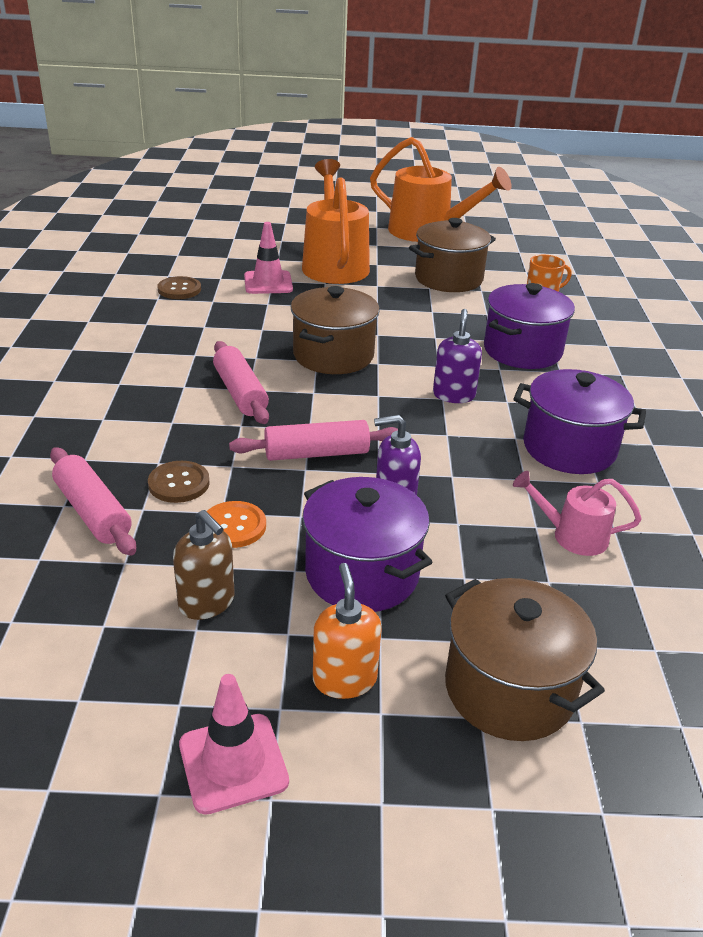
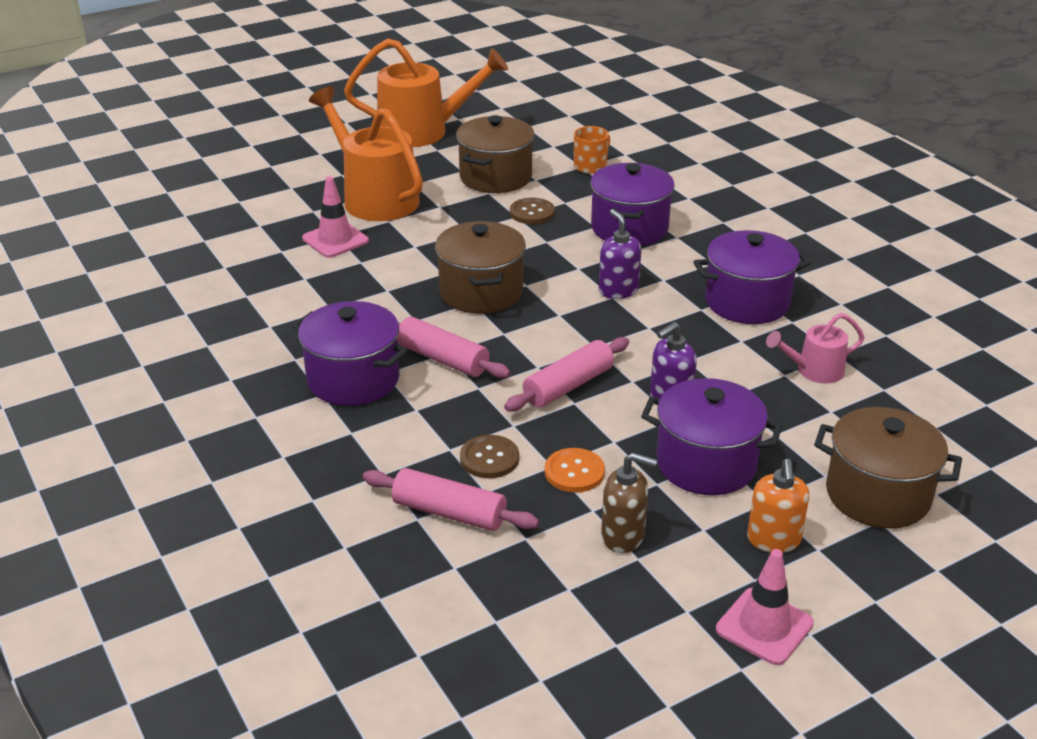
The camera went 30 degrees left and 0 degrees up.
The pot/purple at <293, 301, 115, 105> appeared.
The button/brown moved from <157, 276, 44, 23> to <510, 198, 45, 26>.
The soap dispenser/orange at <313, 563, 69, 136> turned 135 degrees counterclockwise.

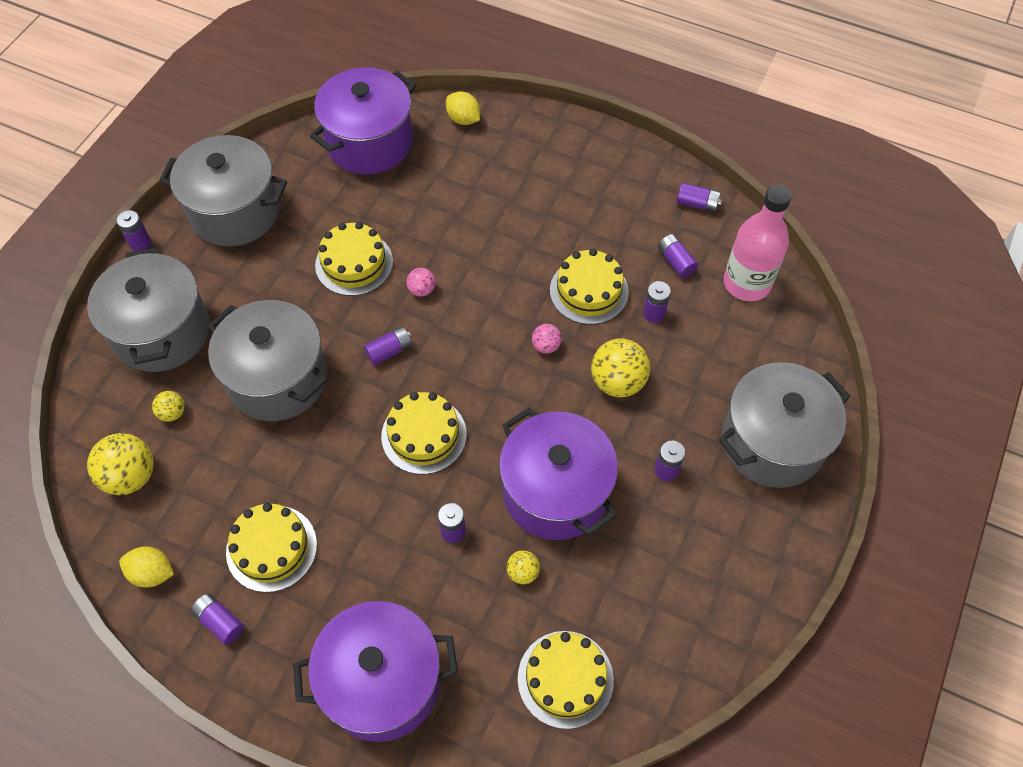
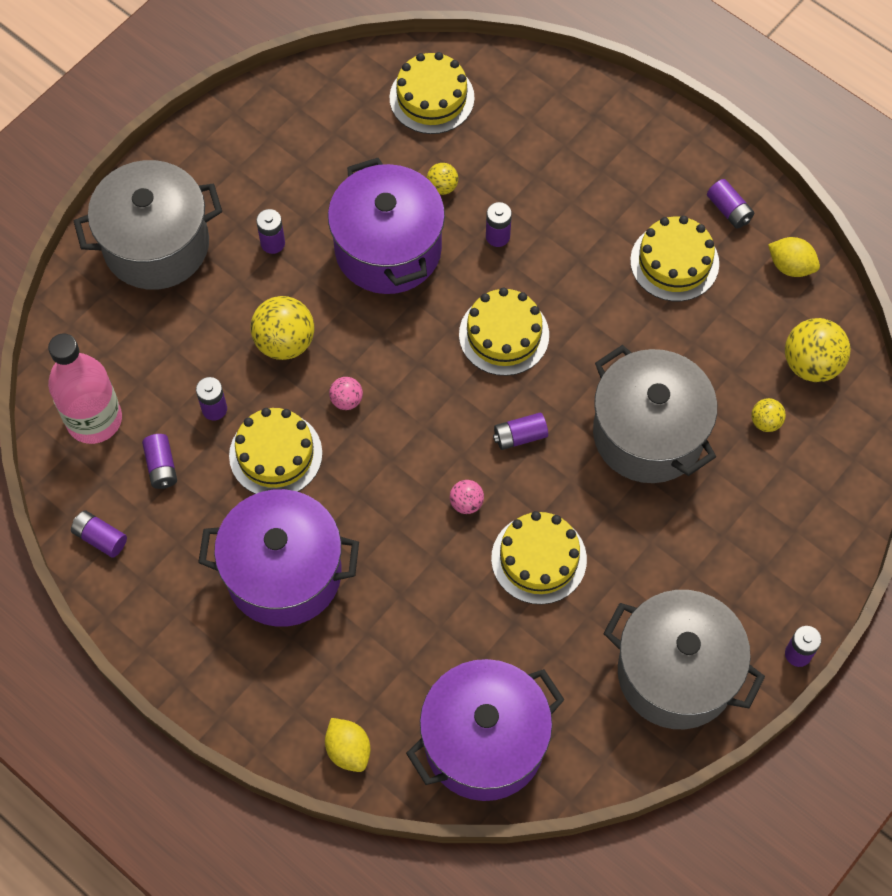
The camera went 165 degrees left and 5 degrees up.
The pot/grey at <87, 248, 123, 124> disappeared.
The pot/purple moved from <293, 601, 165, 141> to <198, 489, 161, 138>.

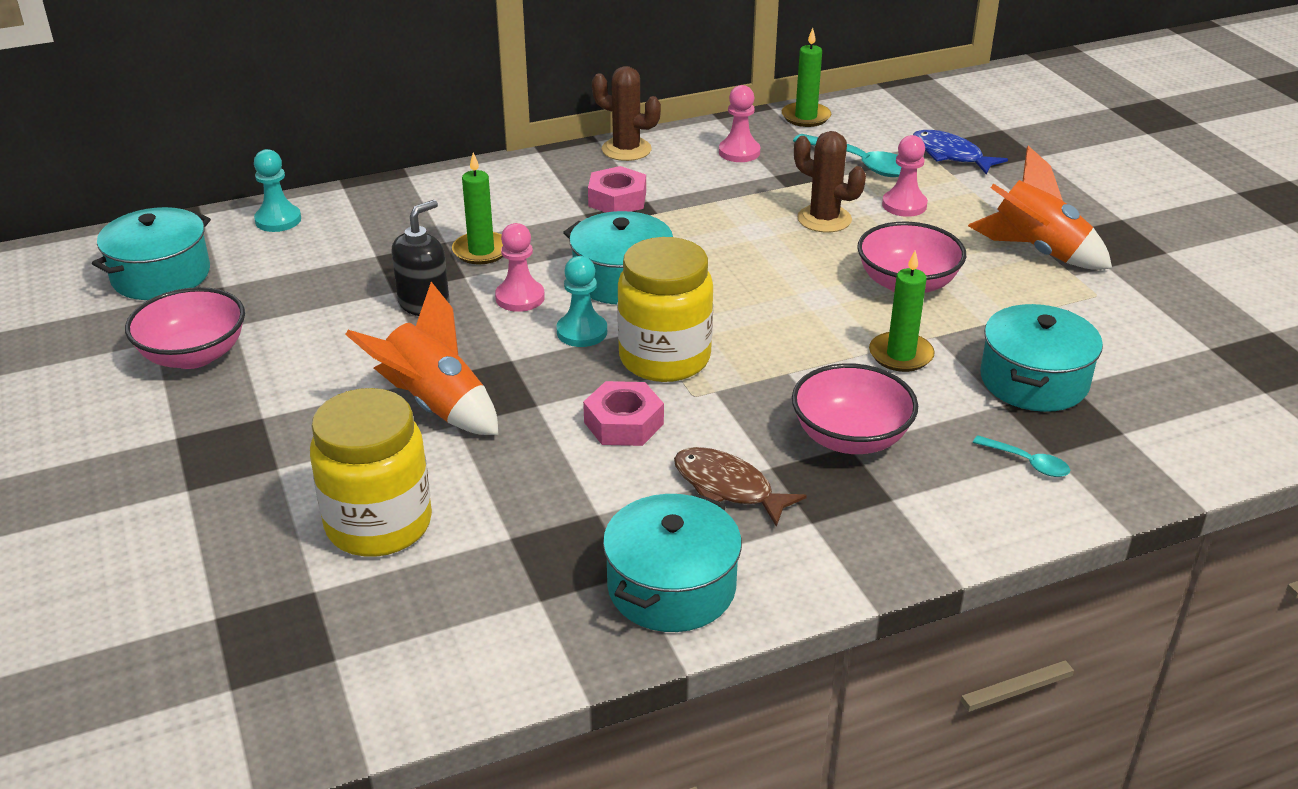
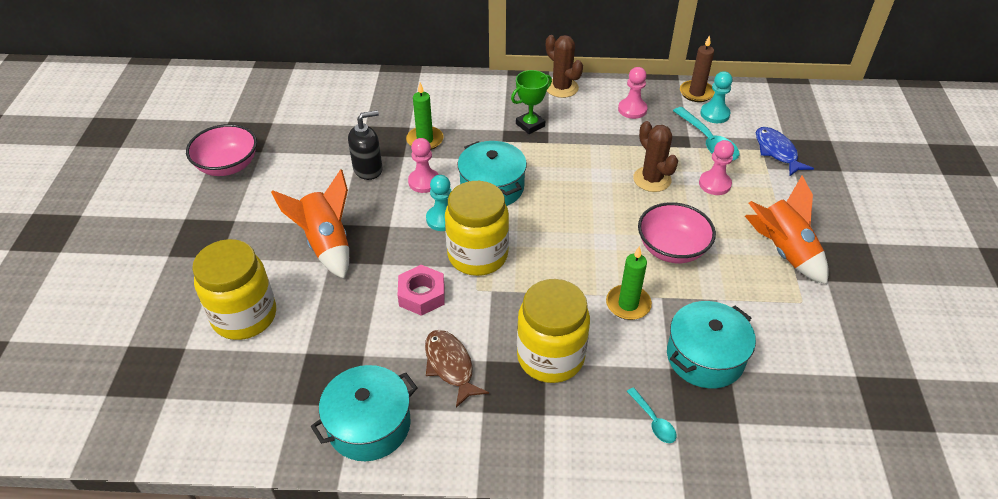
The camera went 25 degrees right and 10 degrees up.
The pot/turquoise at <92, 207, 119, 93> disappeared.
The pawn/turquoise moved from <254, 149, 47, 83> to <700, 71, 32, 52>.
The nut/pink at <588, 166, 58, 47> was replaced by the trophy/green at <511, 70, 41, 64>.
The bowl/pink at <792, 363, 126, 91> was replaced by the jar/yellow at <517, 279, 73, 104>.
The candle/green at <782, 28, 49, 99> became the candle/brown at <680, 35, 35, 67>.

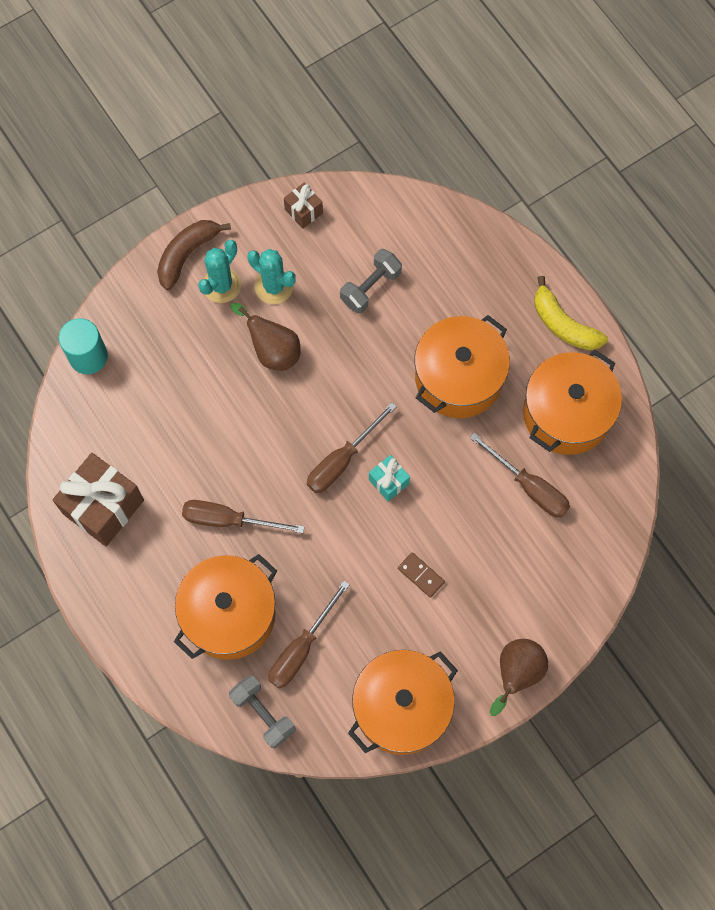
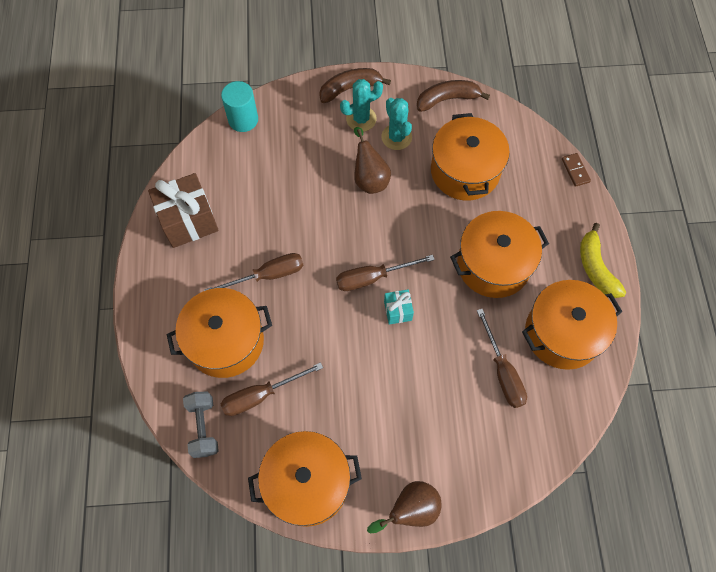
The camera went 30 degrees right and 5 degrees down.
The domino/brown moved from <398, 552, 47, 46> to <562, 153, 29, 34>.
The gift/brown at <284, 183, 39, 46> was replaced by the banana/brown at <417, 80, 73, 32>.
The dumbbell/grey at <340, 249, 62, 64> was replaced by the pot/orange at <431, 113, 79, 88>.
The screwdriver/brown at <182, 500, 123, 33> turned 120 degrees clockwise.

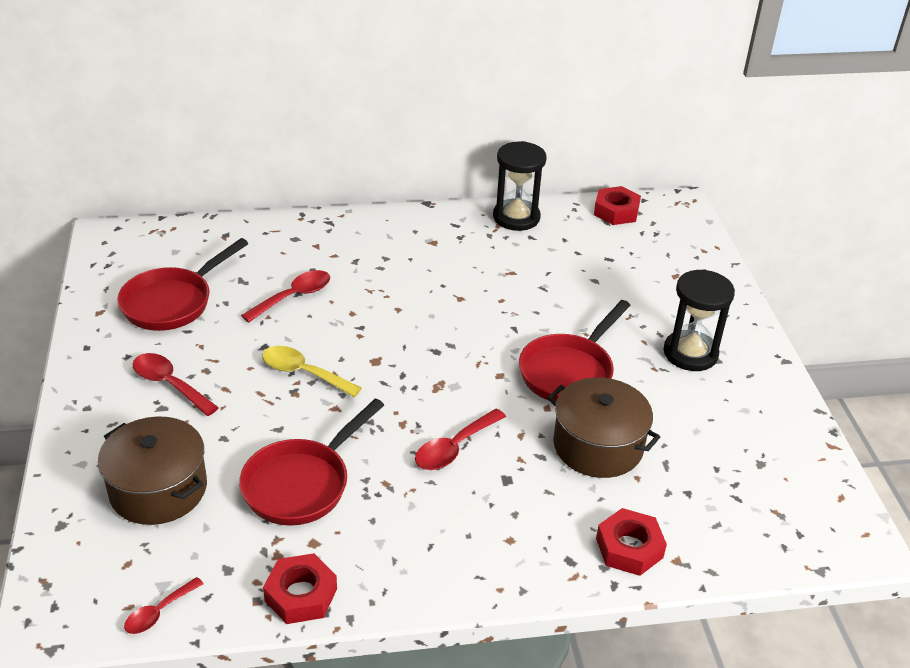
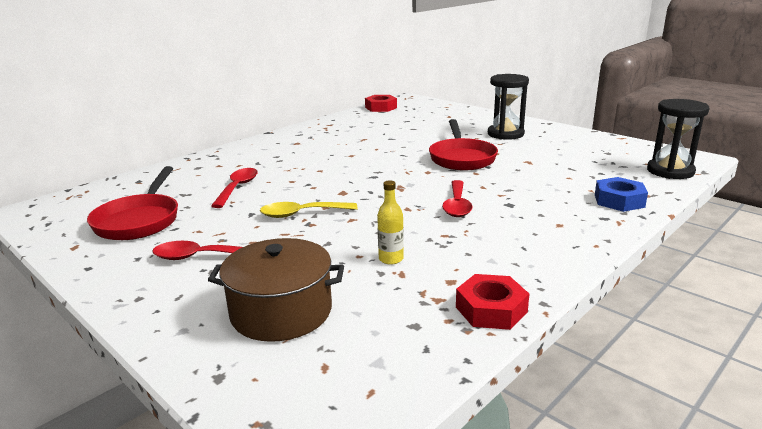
The camera went 35 degrees left and 15 degrees down.
The spoon/red at <124, 577, 80, 57> disappeared.
The pot/brown at <548, 377, 112, 101> disappeared.
The hourglass/black moved from <493, 141, 54, 90> to <647, 99, 63, 80>.
The pan/red at <239, 398, 145, 128> was replaced by the bottle/yellow at <377, 180, 27, 85>.
The nut/red at <596, 508, 71, 68> became the nut/blue at <595, 177, 53, 35>.

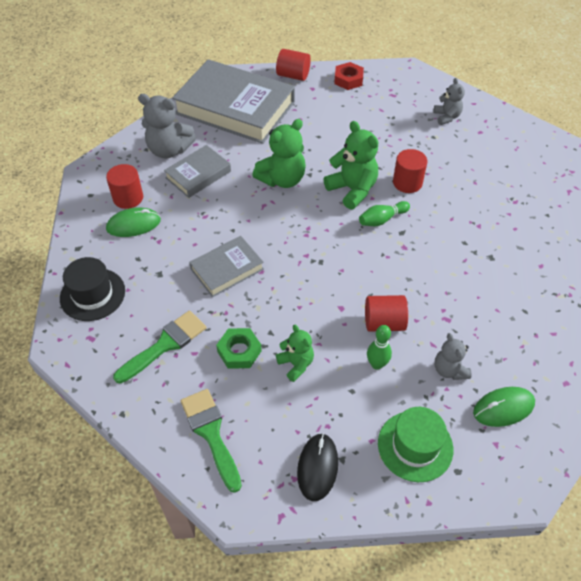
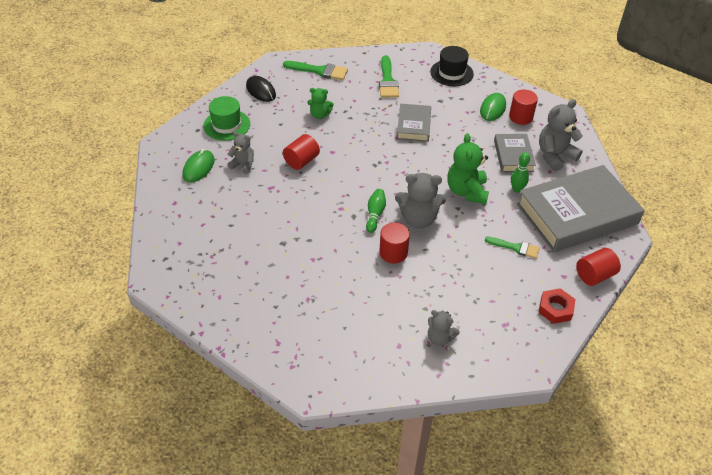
The camera went 130 degrees right and 5 degrees down.
The nut/green at <216, 328, 46, 41> disappeared.
The brush/green at <485, 237, 55, 22> appeared.
The bowling pin/green moved from <367, 325, 25, 45> to <511, 152, 19, 41>.
The teddy bear/green at <324, 121, 54, 89> became the teddy bear/grey at <395, 173, 51, 55>.

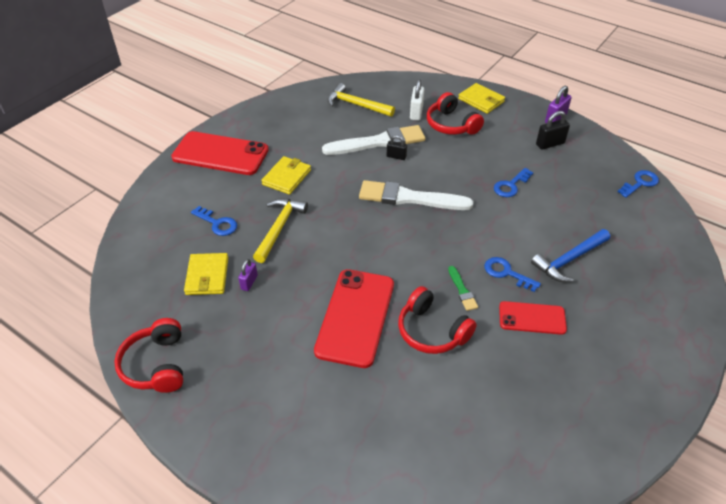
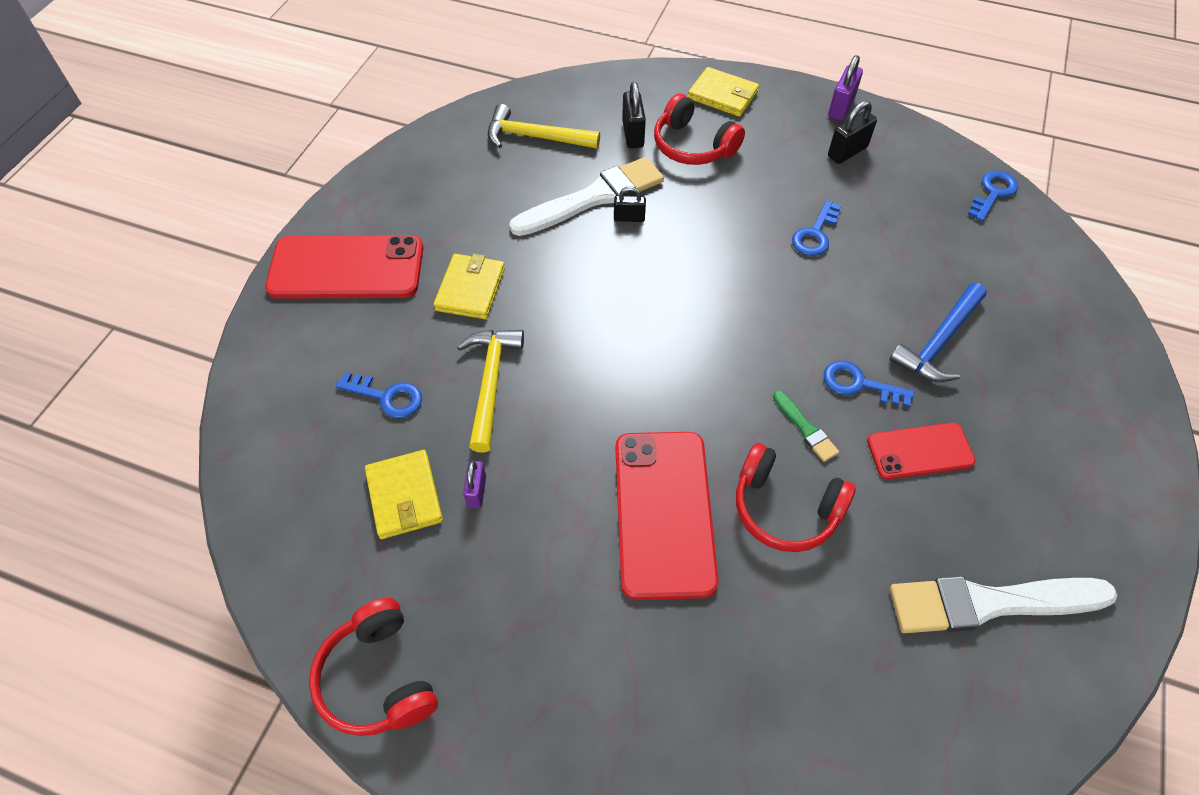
The camera went 15 degrees left and 10 degrees up.
The brush/white moved from <359, 180, 114, 30> to <890, 576, 228, 57>.
The padlock/white at <410, 79, 14, 42> became the padlock/black at <622, 81, 24, 67>.

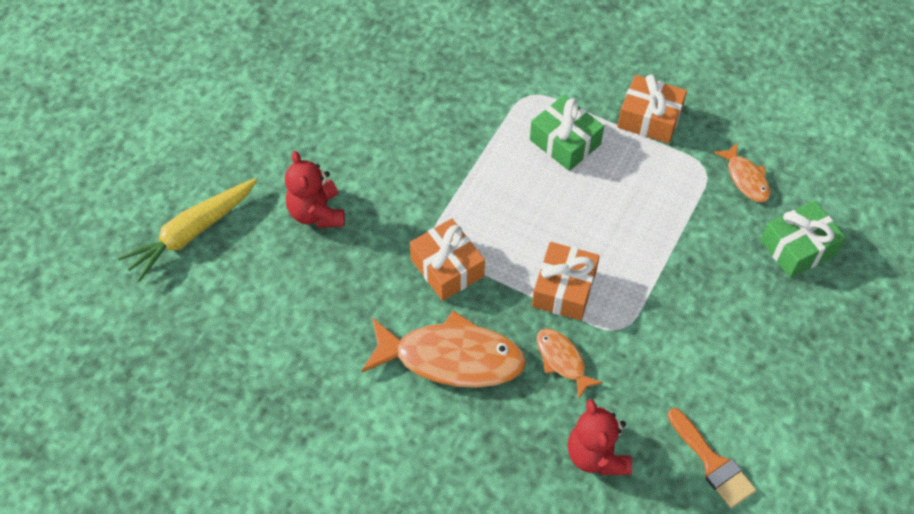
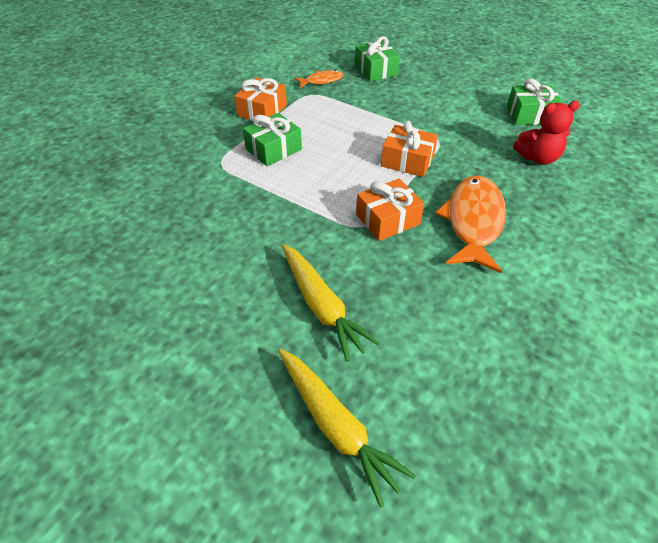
The camera went 85 degrees left and 10 degrees down.
The fish/orange at <536, 328, 67, 71> disappeared.
The teddy bear/red at <285, 151, 60, 77> was replaced by the carrot/yellow at <282, 244, 98, 118>.
The brush/orange at <667, 408, 89, 100> was replaced by the gift/green at <507, 78, 56, 47>.

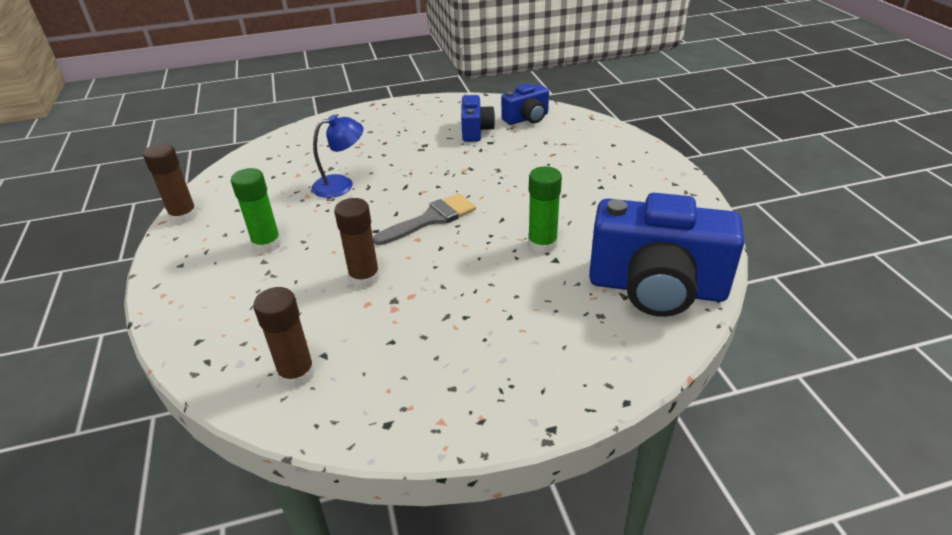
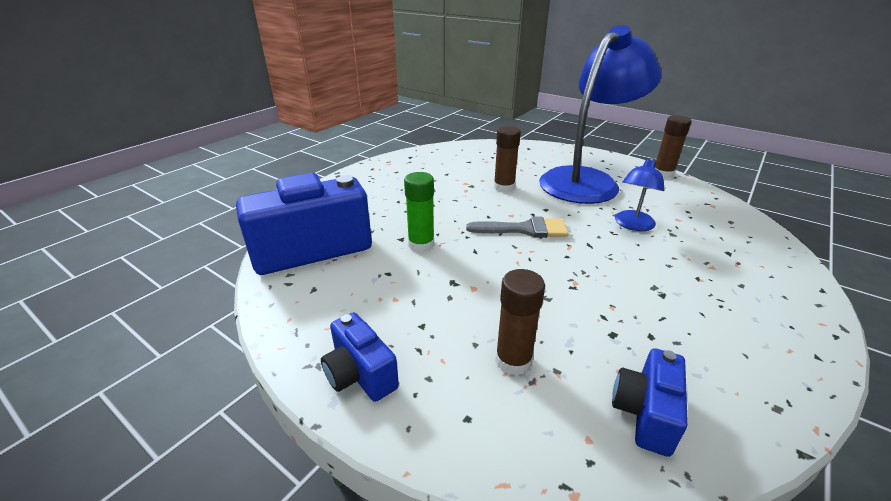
The camera went 140 degrees right and 5 degrees down.
The glue stick/brown moved from <253, 287, 62, 101> to <495, 269, 50, 107>.
The camera/blue moved from <461, 95, 34, 47> to <321, 312, 78, 90>.
The glue stick/green at <231, 168, 51, 85> was replaced by the lamp/blue at <539, 25, 123, 179>.
The brush/grey at <373, 193, 103, 52> turned 105 degrees counterclockwise.

